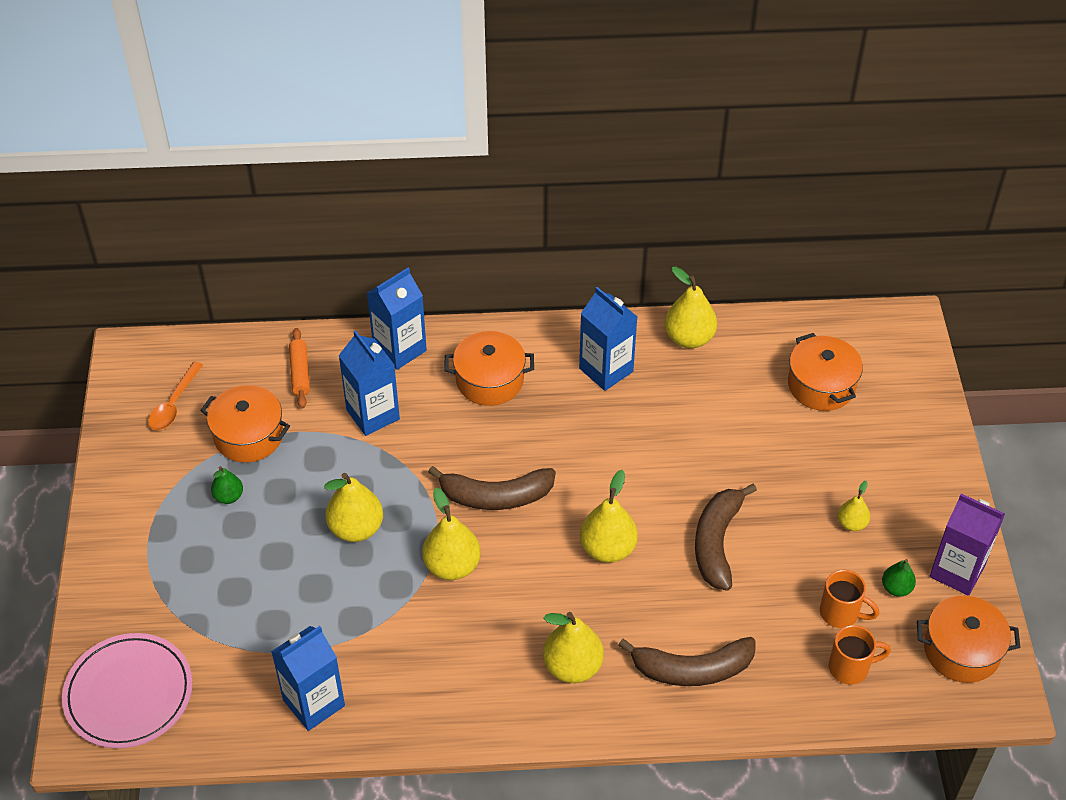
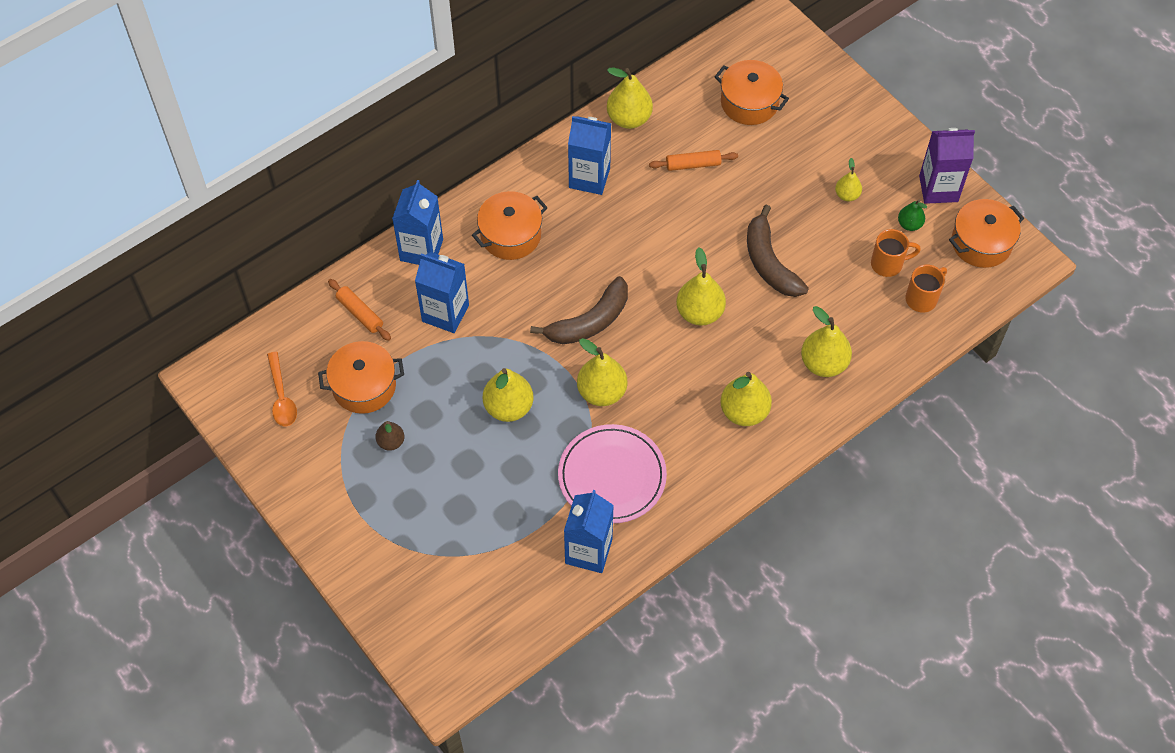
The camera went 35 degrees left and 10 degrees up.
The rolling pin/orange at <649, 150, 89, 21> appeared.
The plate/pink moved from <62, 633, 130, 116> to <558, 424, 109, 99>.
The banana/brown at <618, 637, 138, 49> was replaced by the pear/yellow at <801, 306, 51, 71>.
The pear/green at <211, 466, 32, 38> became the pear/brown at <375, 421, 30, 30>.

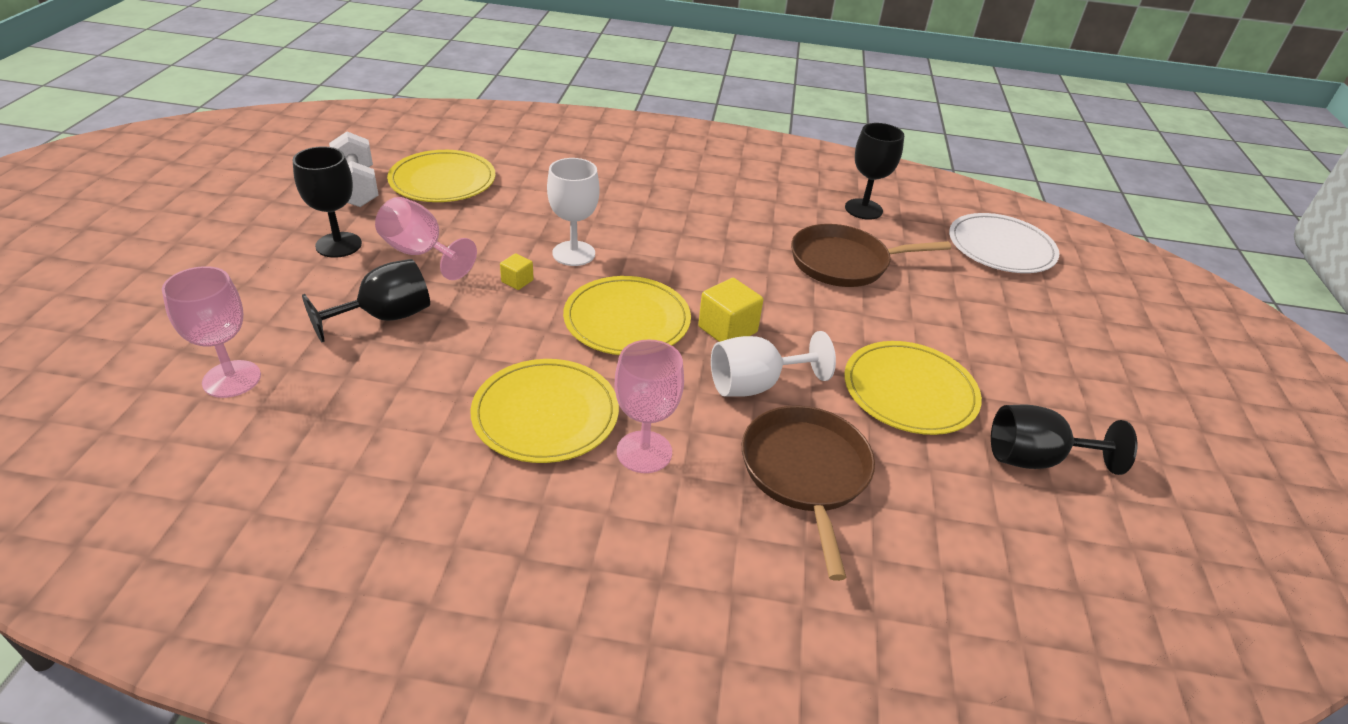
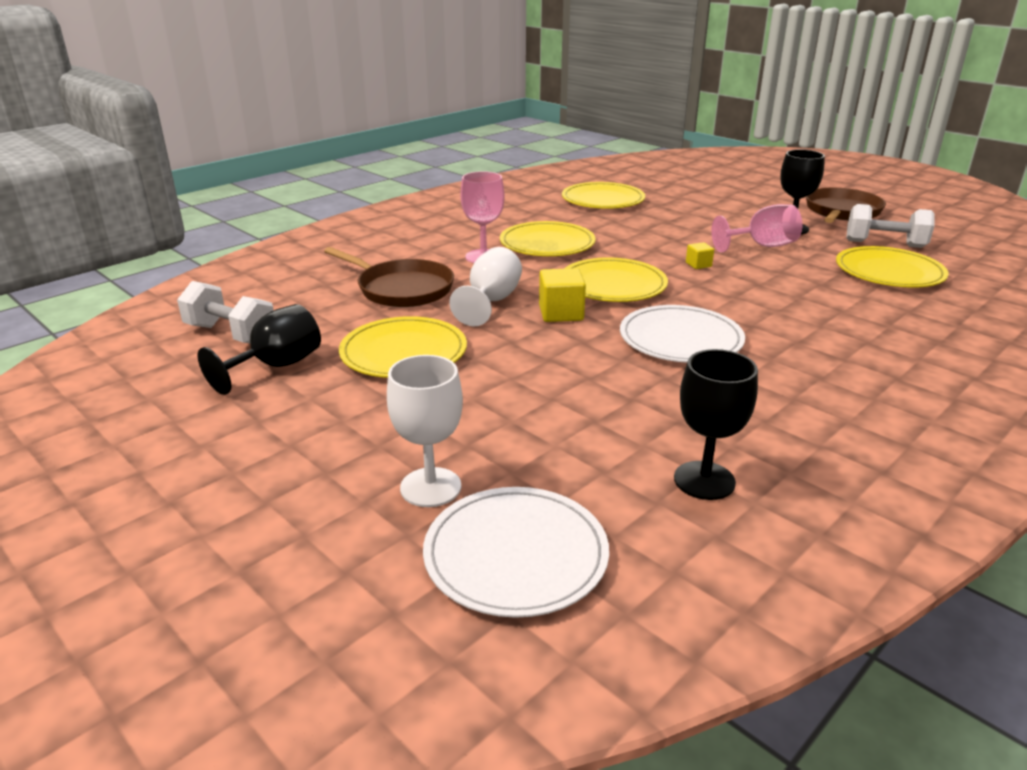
The camera went 130 degrees right and 10 degrees down.
The goblet/pink at <162, 266, 99, 132> disappeared.
The goblet/black at <302, 259, 128, 83> disappeared.
The dumbbell/white at <177, 281, 97, 62> appeared.
The plate/yellow at <562, 182, 83, 27> appeared.
The plate/white at <620, 305, 125, 58> appeared.
The goblet/white moved from <547, 158, 53, 108> to <387, 355, 76, 152>.
The pan/brown moved from <791, 224, 160, 63> to <806, 188, 80, 35>.

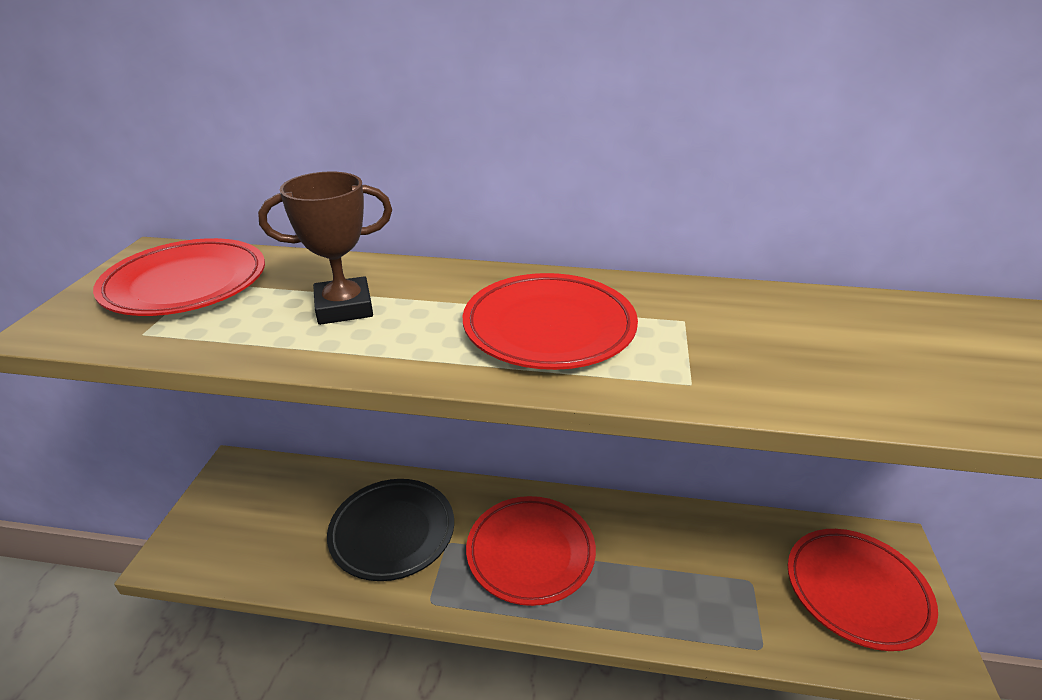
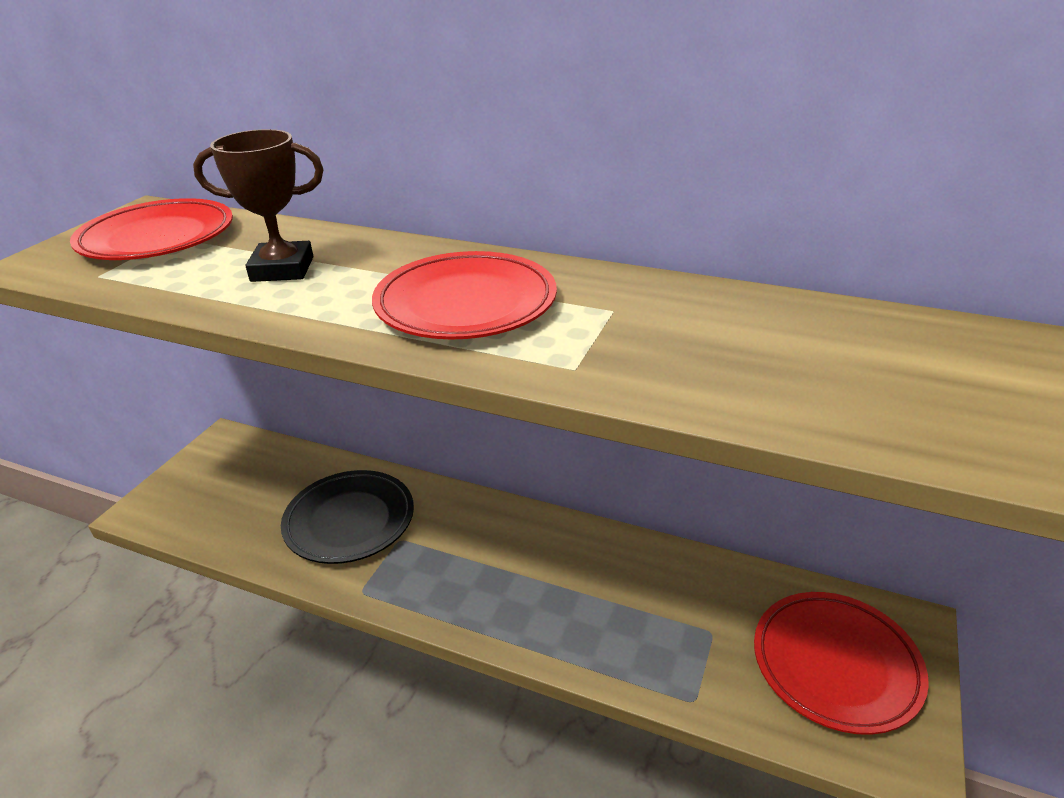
The camera went 15 degrees right and 0 degrees up.
The plate/red at <466, 496, 130, 110> disappeared.

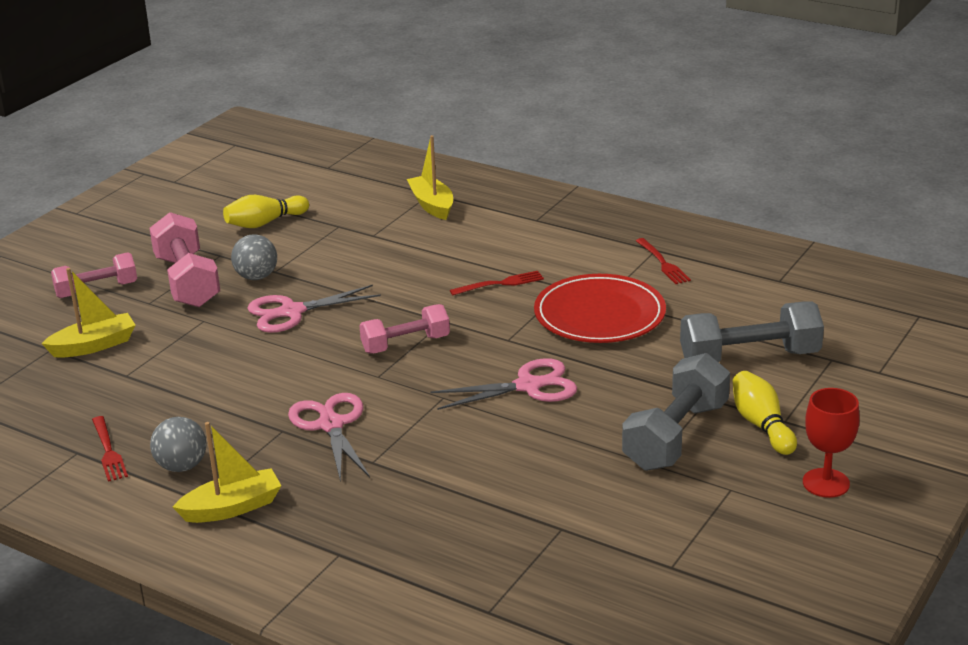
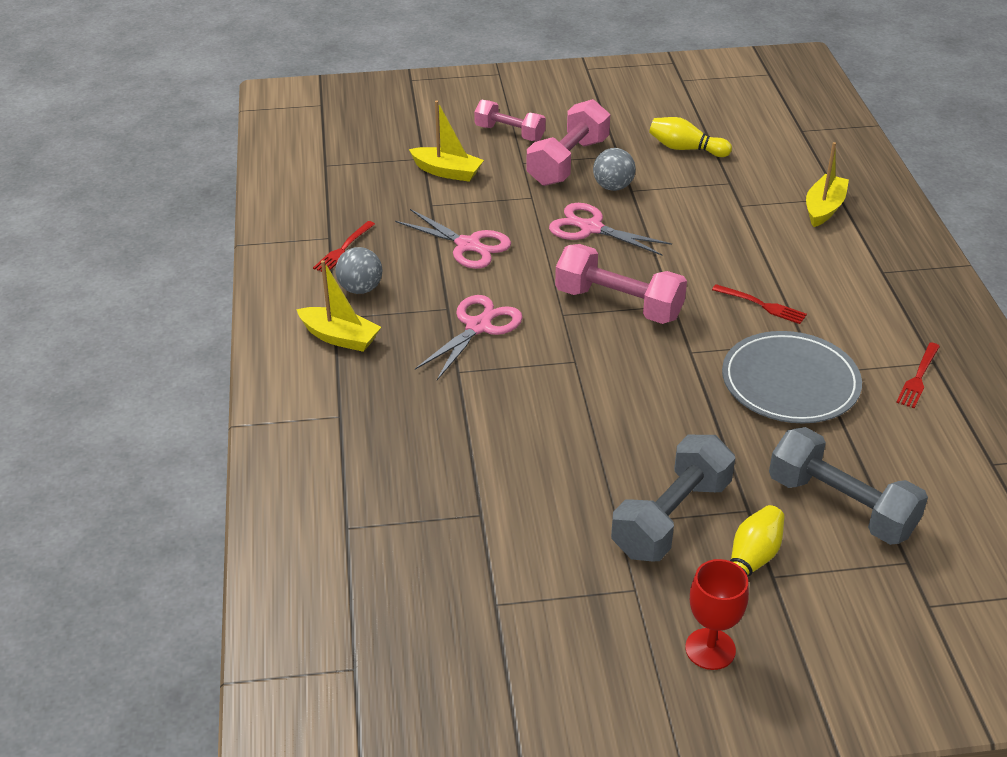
The camera went 50 degrees right and 10 degrees up.
The scissors/pink moved from <431, 358, 146, 52> to <395, 209, 116, 60>.
The plate/red at <534, 274, 132, 69> became the plate/grey at <722, 331, 140, 92>.
The dumbbell/grey at <622, 353, 108, 118> turned 45 degrees counterclockwise.
The dumbbell/pink at <359, 304, 91, 50> changed to 1.52 times the size.

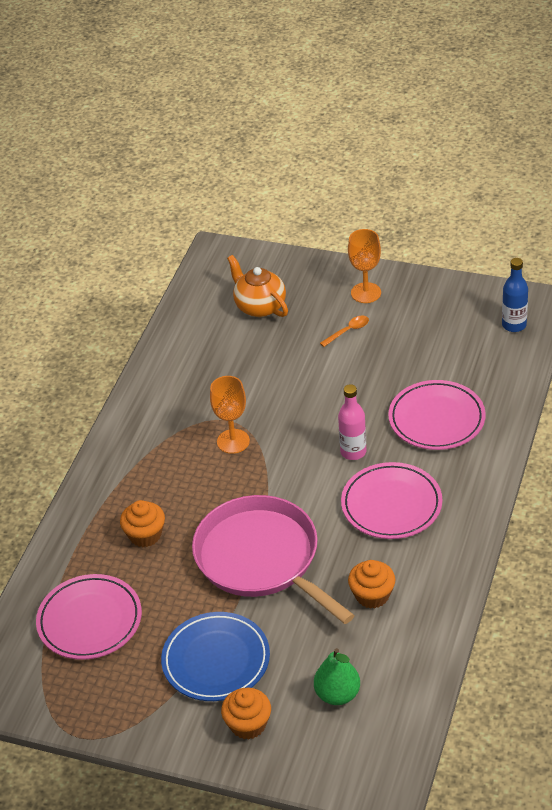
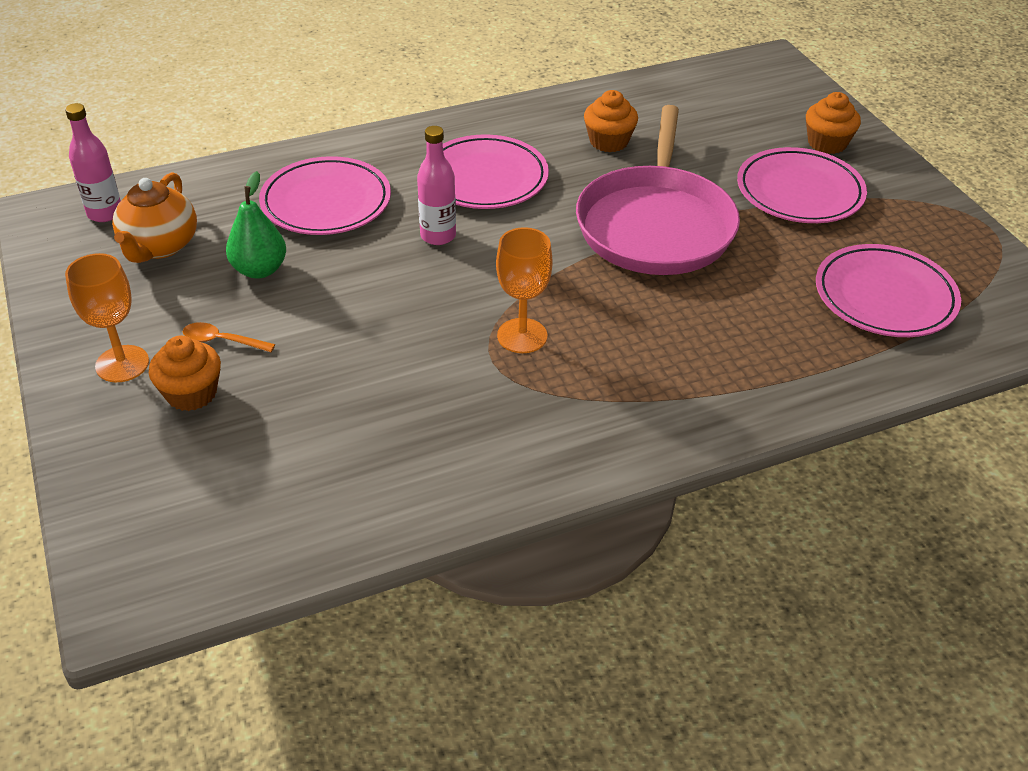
The camera went 135 degrees left and 0 degrees up.
The cupcake/orange moved from <120, 500, 45, 47> to <149, 336, 72, 75>.
The teapot/orange moved from <227, 255, 61, 62> to <112, 172, 85, 91>.
The pear/green moved from <314, 648, 46, 57> to <226, 171, 60, 108>.
The plate/blue at <161, 612, 109, 89> became the plate/pink at <737, 147, 130, 76>.
The bottle/blue at <502, 258, 26, 74> became the bottle/pink at <65, 103, 56, 119>.

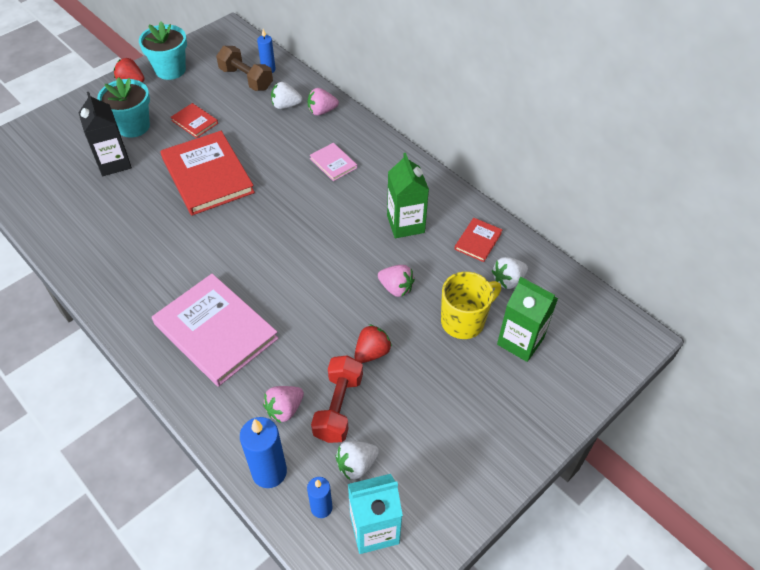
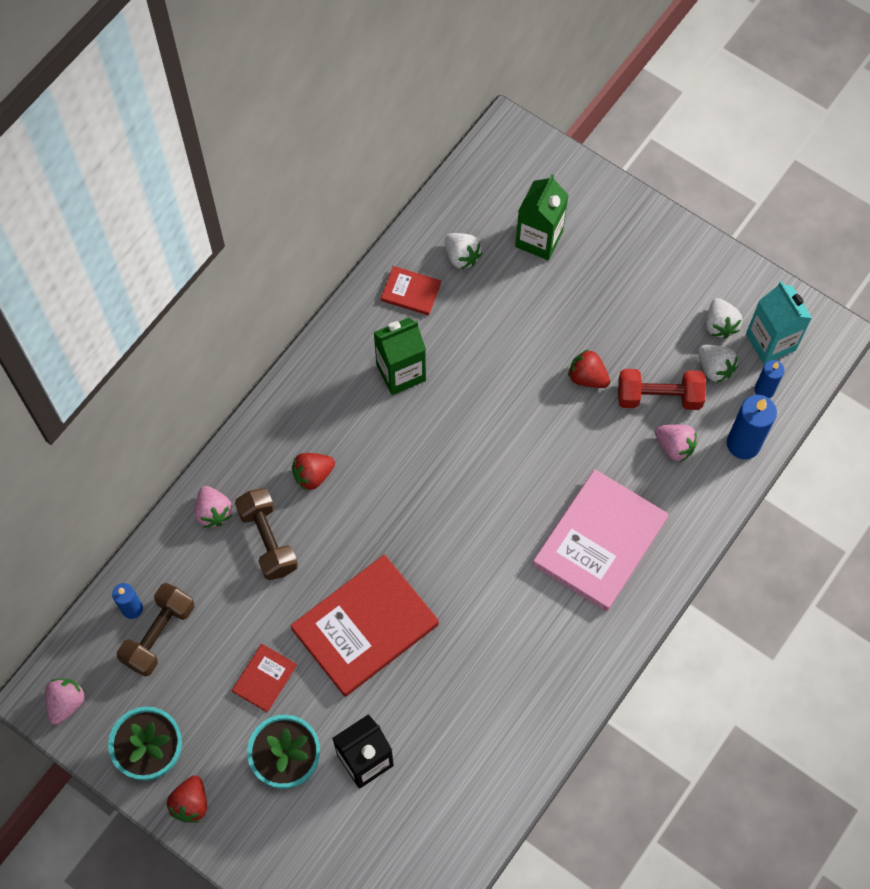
The camera went 100 degrees left and 15 degrees up.
The mug/yellow at <441, 272, 60, 67> disappeared.
The dumbbell/brown at <235, 488, 63, 92> appeared.
The strawberry/white moved from <271, 82, 31, 27> to <706, 298, 36, 41>.
The strawberry/pink moved from <378, 265, 37, 32> to <45, 679, 40, 46>.
The book/pink at <310, 143, 47, 38> was replaced by the strawberry/red at <292, 453, 43, 37>.

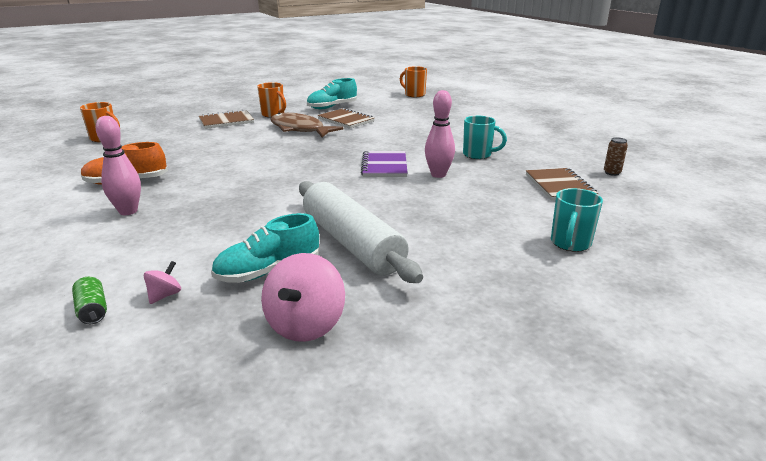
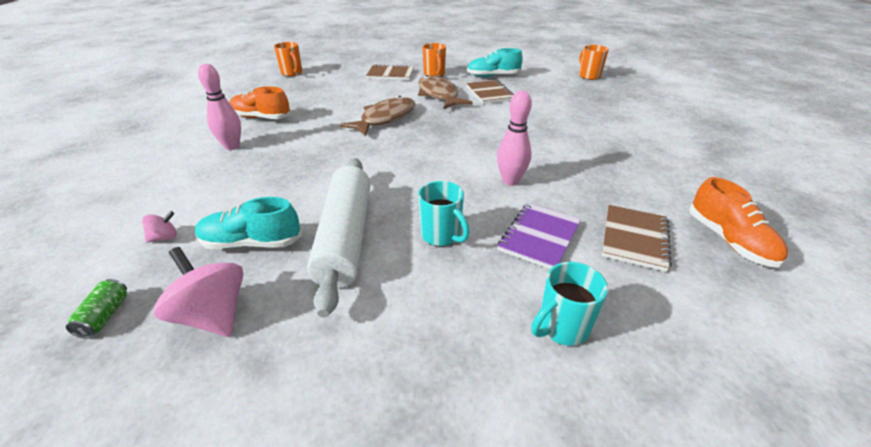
The camera went 30 degrees right and 10 degrees up.
The fish/brown at <340, 96, 75, 40> appeared.
The can/green moved from <72, 277, 35, 47> to <66, 279, 61, 59>.
The notebook/purple moved from <361, 151, 47, 26> to <498, 203, 83, 66>.
The mug/turquoise moved from <463, 116, 44, 43> to <418, 181, 52, 65>.
The can/brown at <604, 137, 24, 39> was replaced by the shoe/orange at <689, 177, 99, 91>.
The spinning top/pink at <261, 253, 84, 89> turned 90 degrees clockwise.

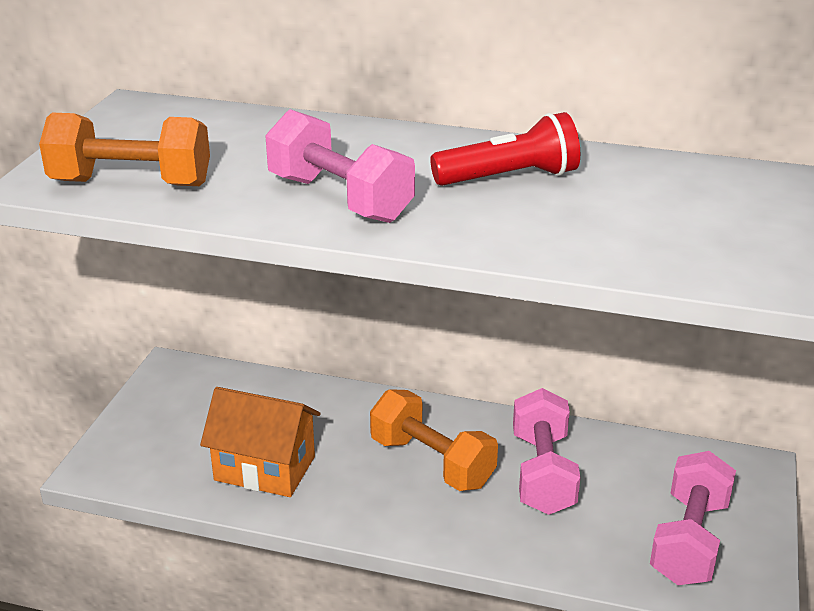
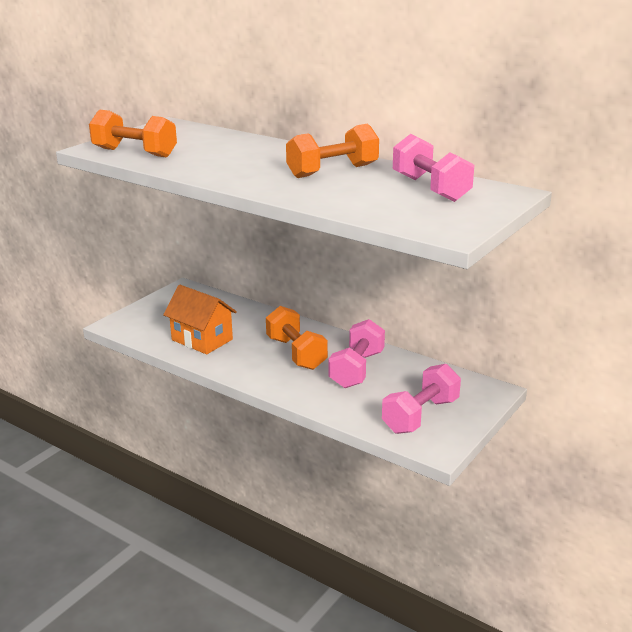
The camera went 20 degrees right and 5 degrees down.
The dumbbell/pink moved from <265, 109, 150, 114> to <393, 134, 81, 68>.
The flashlight/red at <430, 112, 150, 74> was replaced by the dumbbell/orange at <286, 124, 93, 54>.

